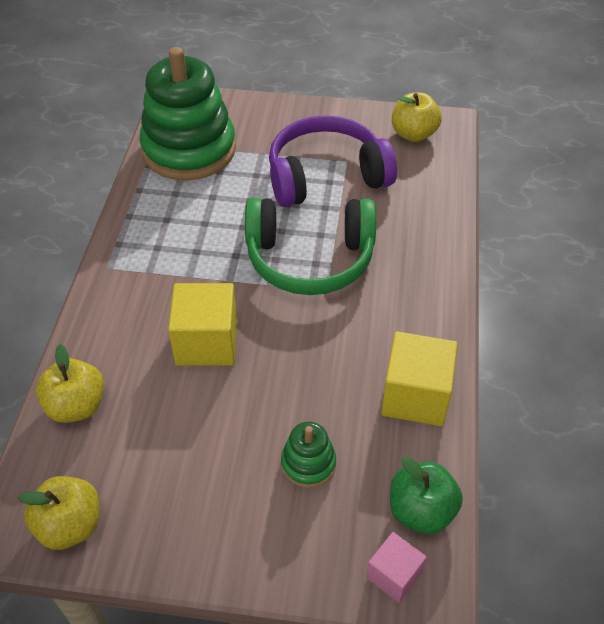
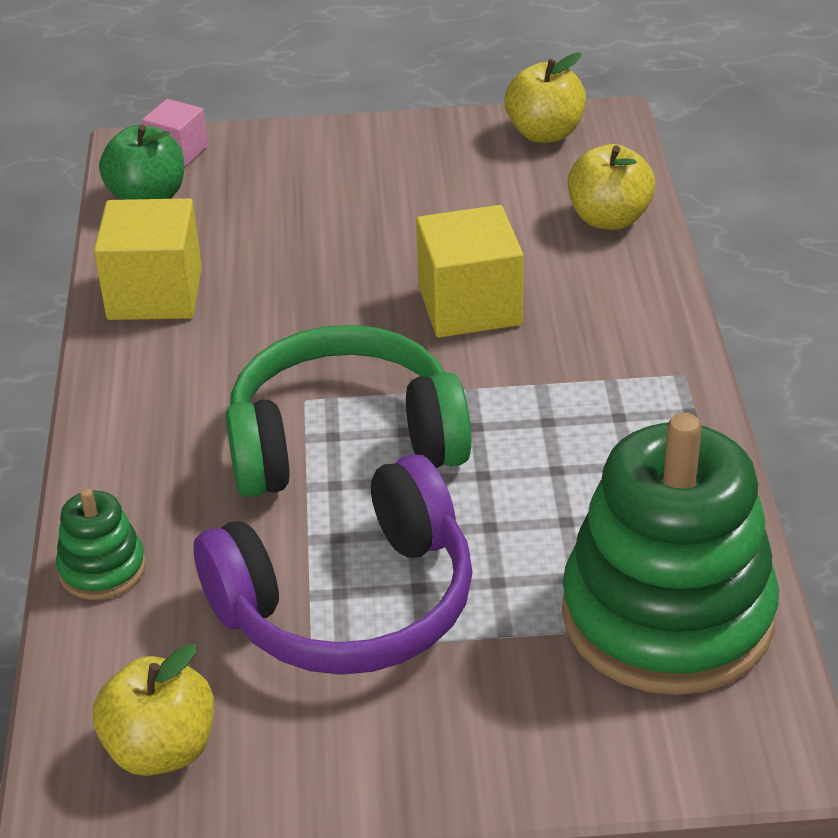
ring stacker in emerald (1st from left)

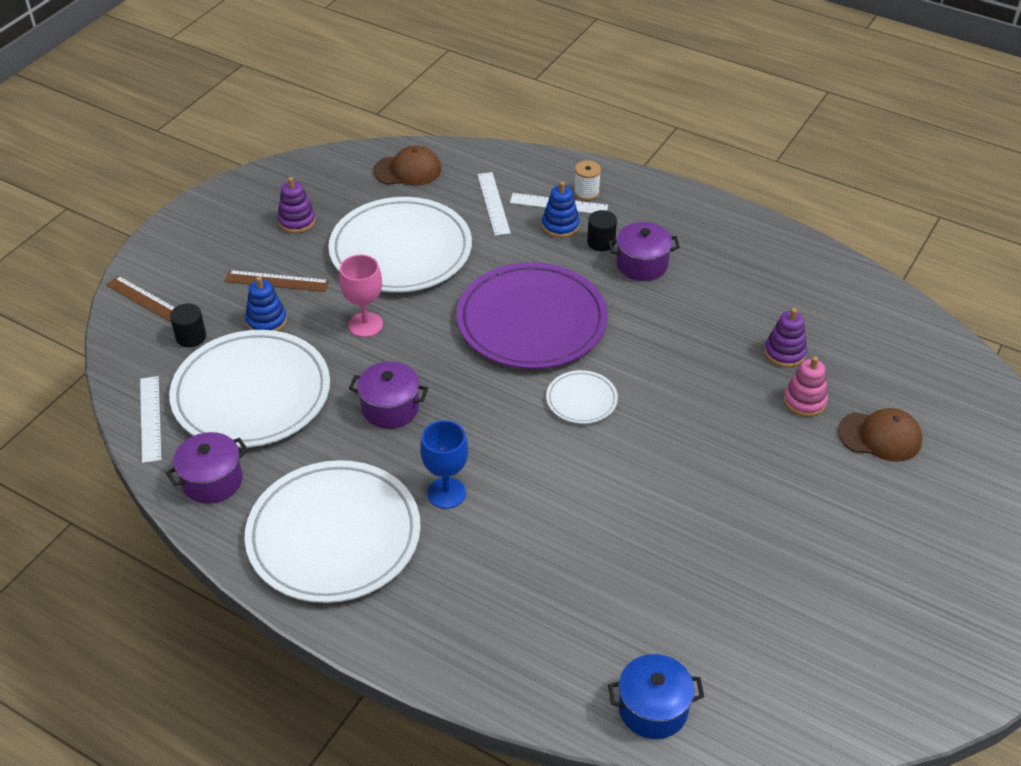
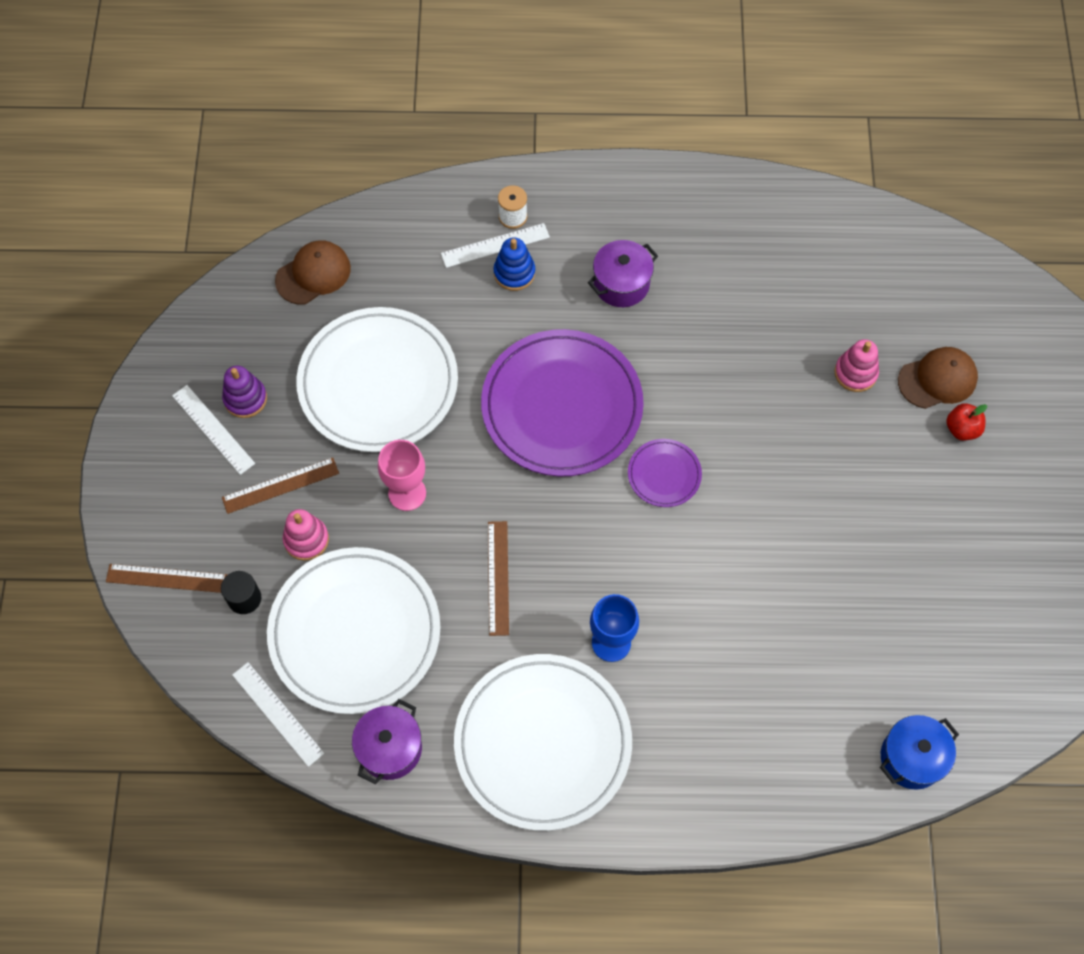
ruler in pure white (1st from left); solid cylinder in black (2nd from left in the first image); ring stacker in rose-pink (1st from left); ring stacker in royal purple (2nd from left in the first image); ruler in dark brown (3rd from left); flat dish in royal purple (2nd from left); toy apple in scarlet

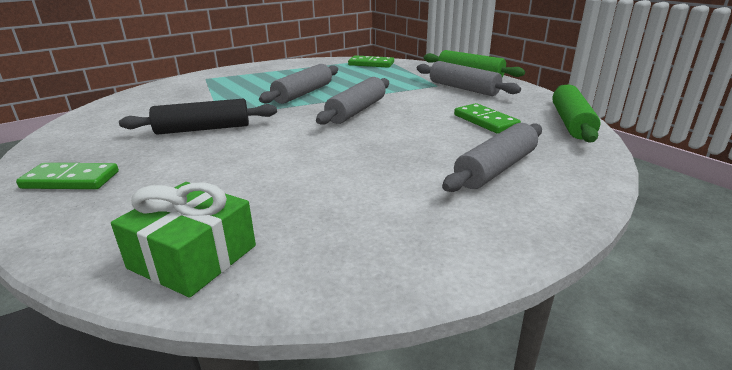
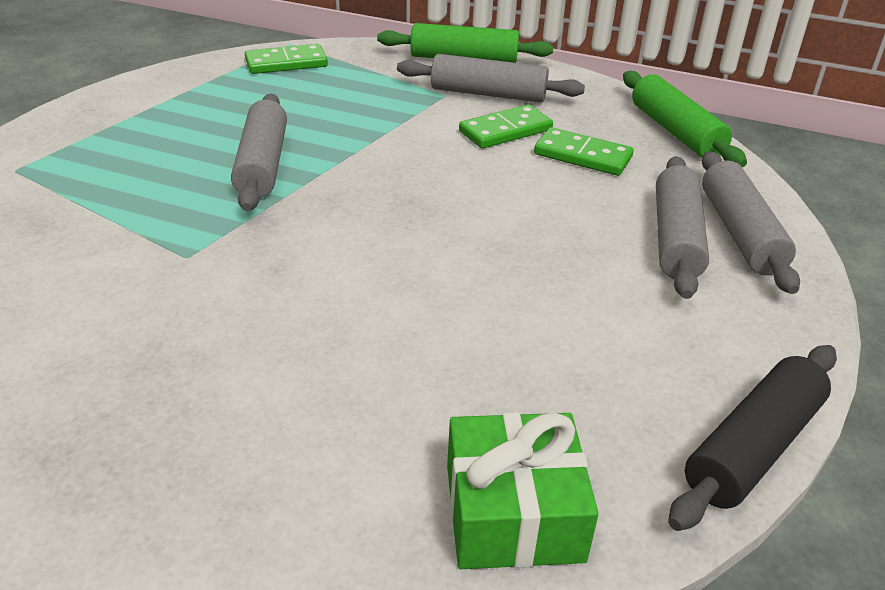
pastry roller in grey (4th from left); pastry roller in black; domino piece in emerald (2nd from left)

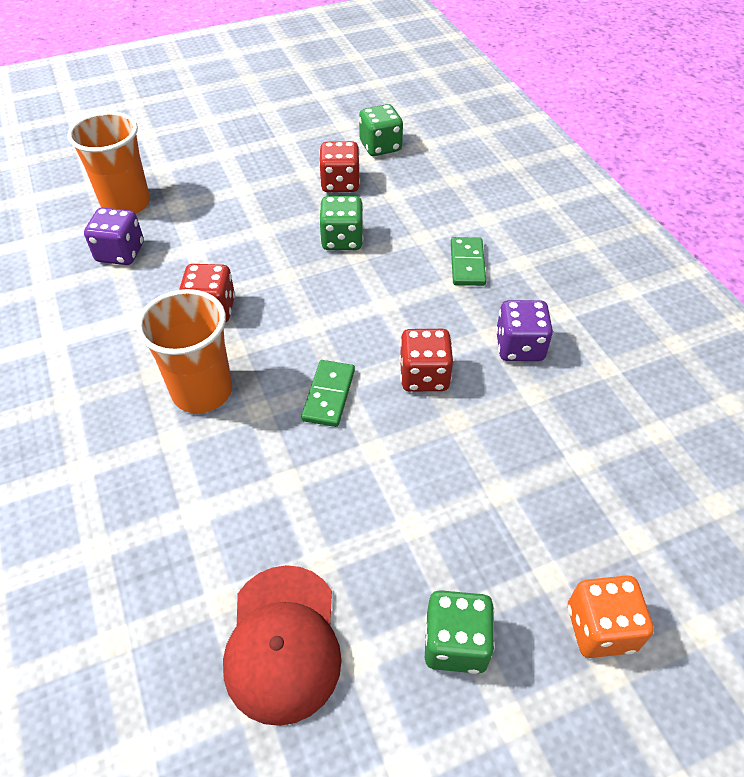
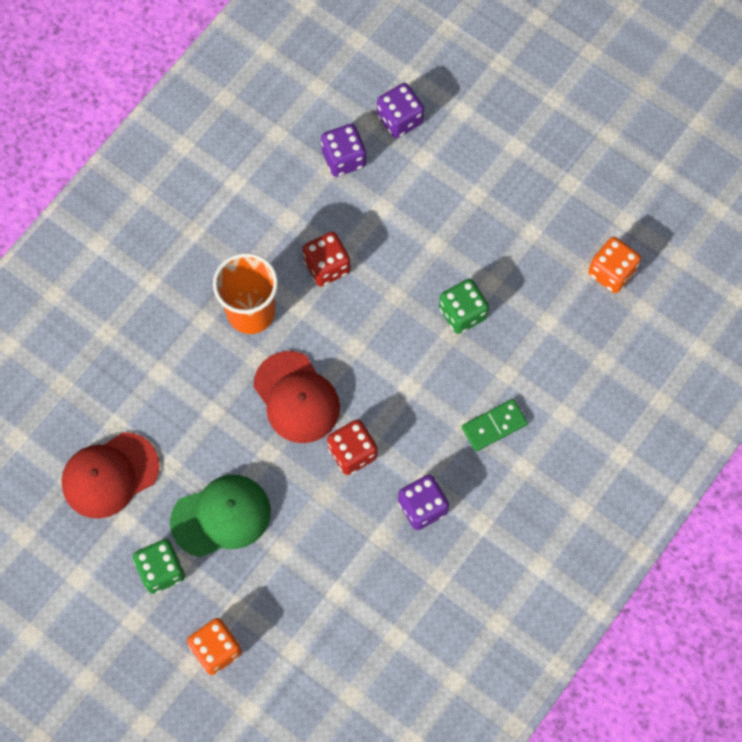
dice in orange-coloured (2nd from left); dice in royal purple (2nd from left); dice in scarlet (2nd from left in the first image); peaked cap in scarlet (2nd from left); peaked cap in emerald

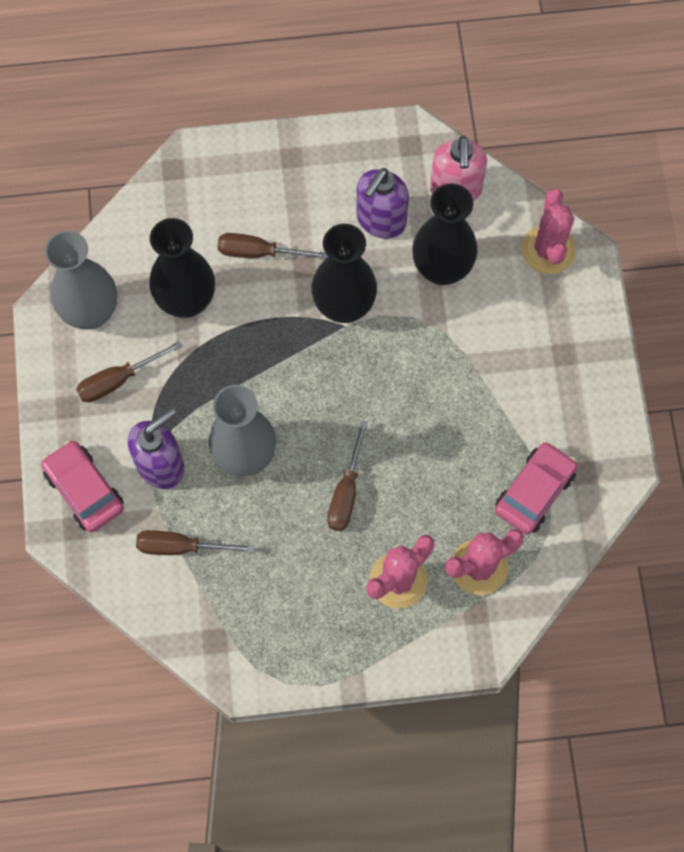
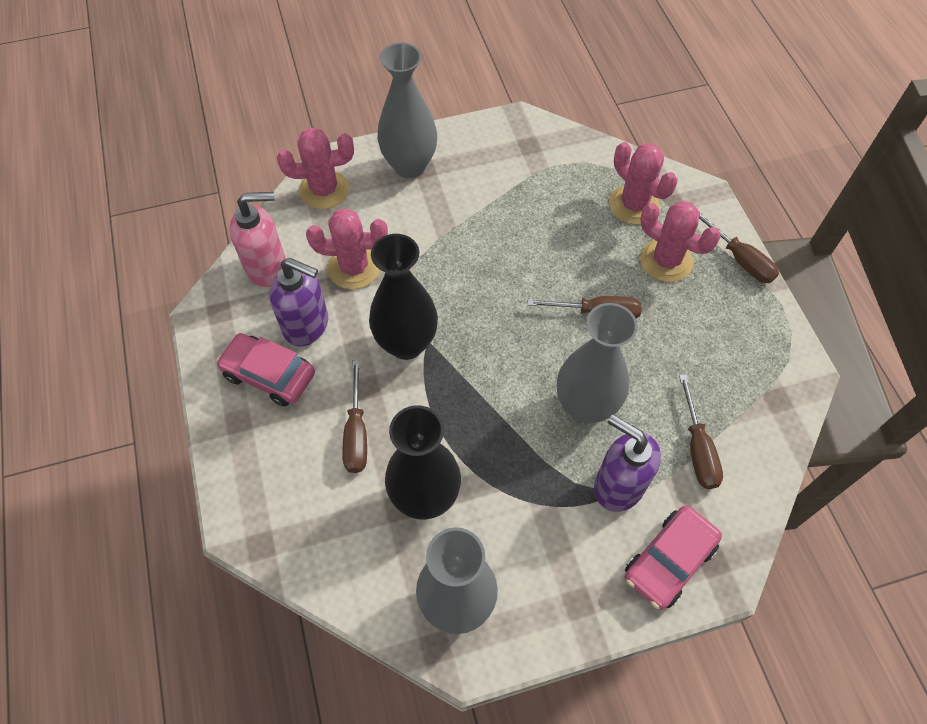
saguaro cactus in rose-pink (2nd from left); screwdriver in dark brown (4th from left); automobile in rose-pink (1st from left); flower vase in grey (1st from left)

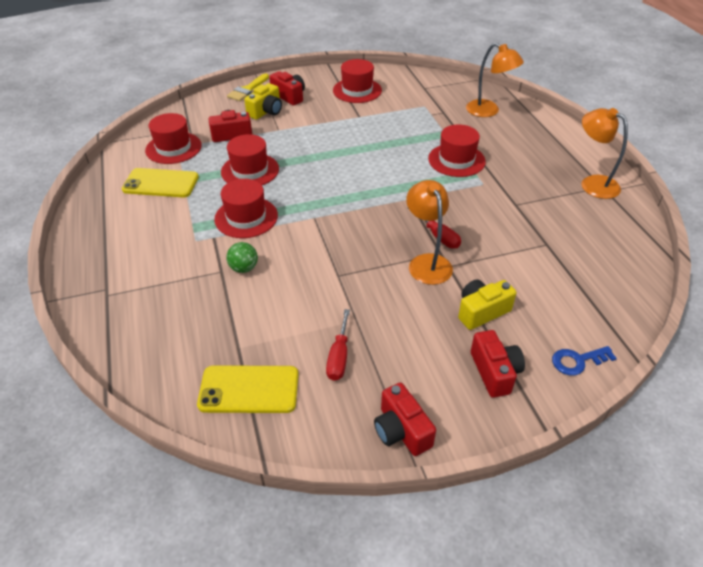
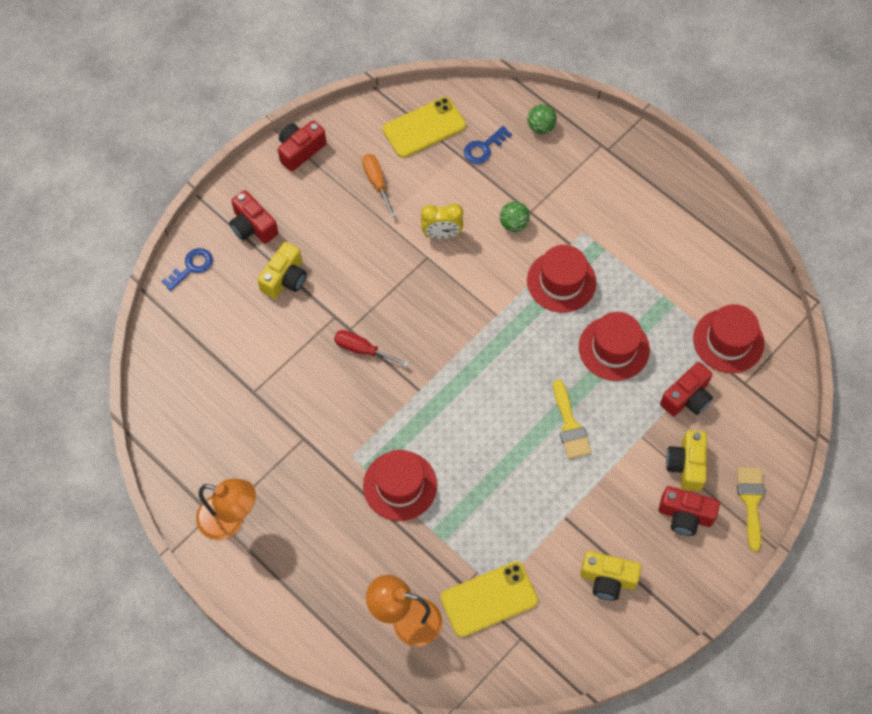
compact camera in golden (2nd from left); mobile phone in golden (2nd from left); lamp in orange-coloured (1st from left in the first image); screwdriver in orange-coloured; compact camera in scarlet (2nd from left); ball in emerald (2nd from left); latchkey in blue (2nd from left); bedside clock in golden; paint brush in golden (1st from left)

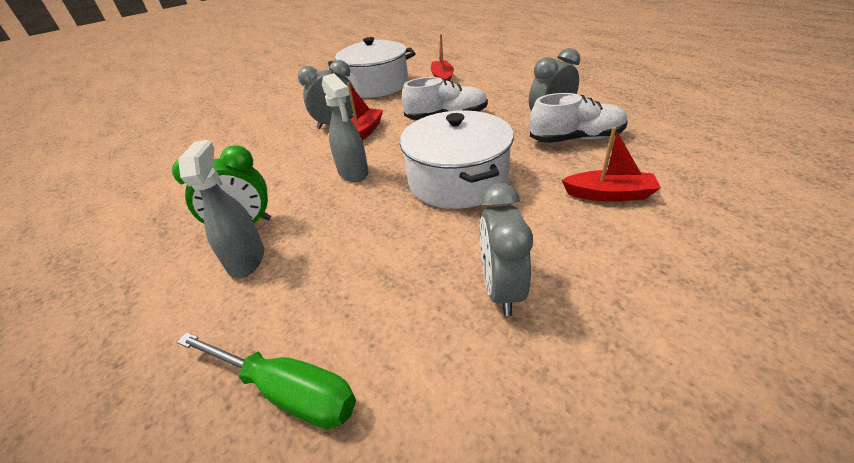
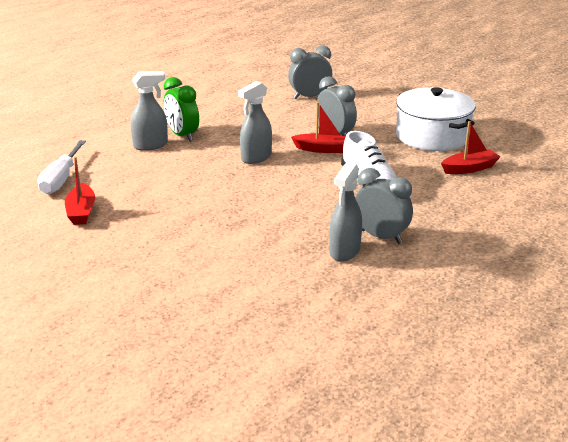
spray bottle in grey (3rd from left); pot in pure white (2nd from left in the first image); toy boat in scarlet (1st from left); bedside clock in grey (1st from left); screwdriver in pure white

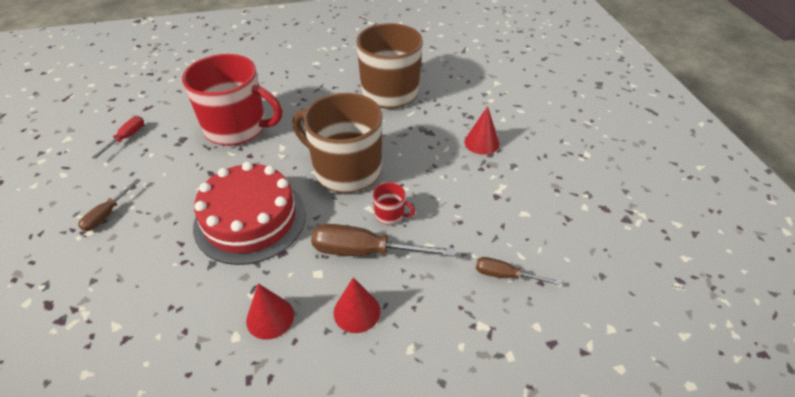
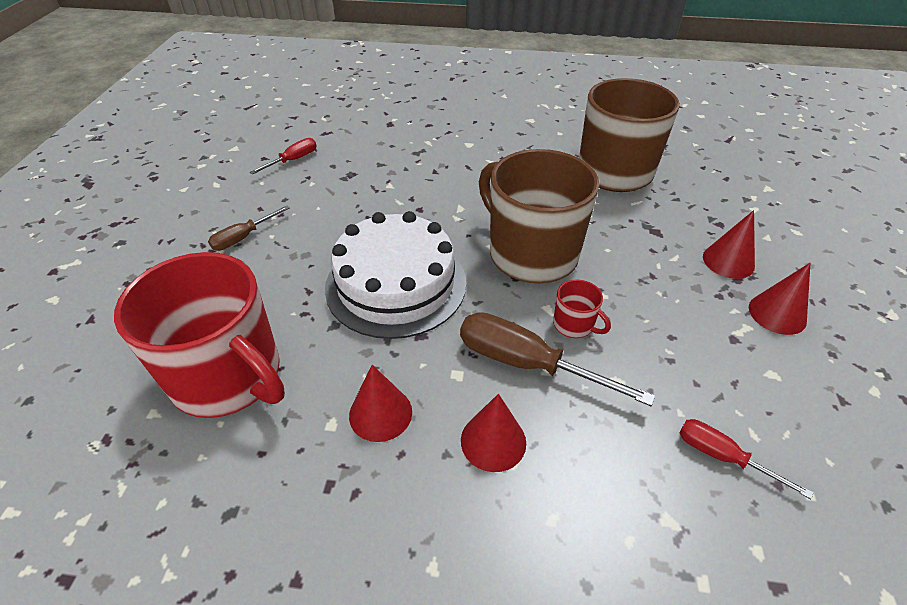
tea mug in scarlet (1st from left); gateau in pure white; screwdriver in scarlet (2nd from left); solid cone in scarlet (4th from left)

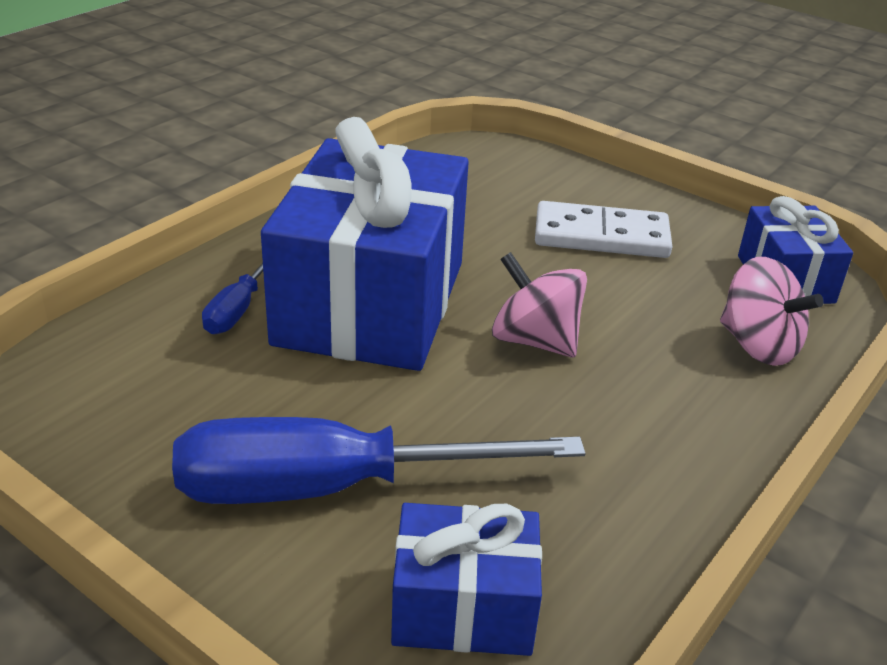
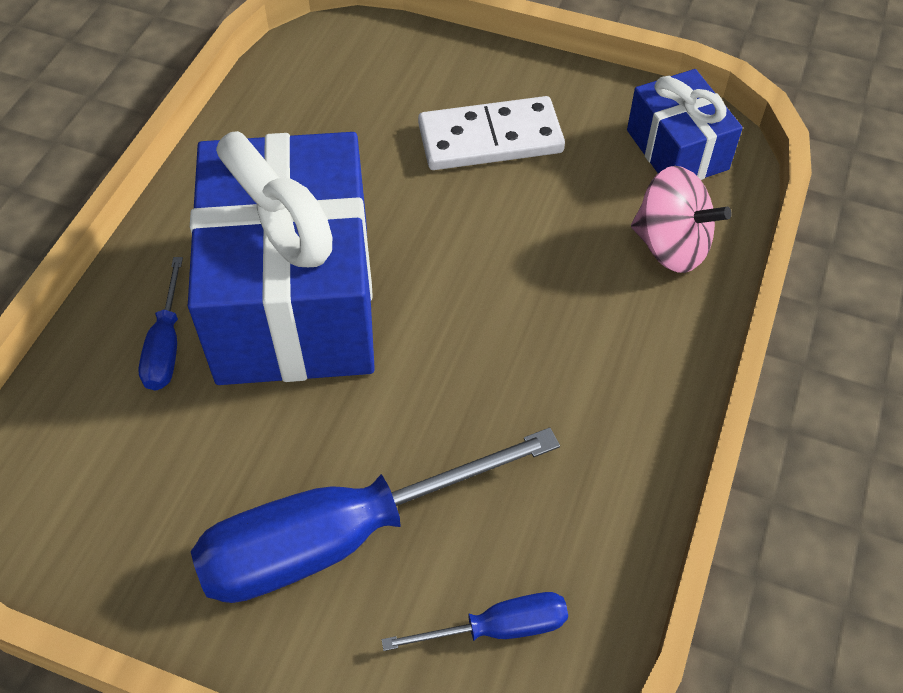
toy top in rose-pink (1st from left in the first image); screwdriver in blue (3rd from left)

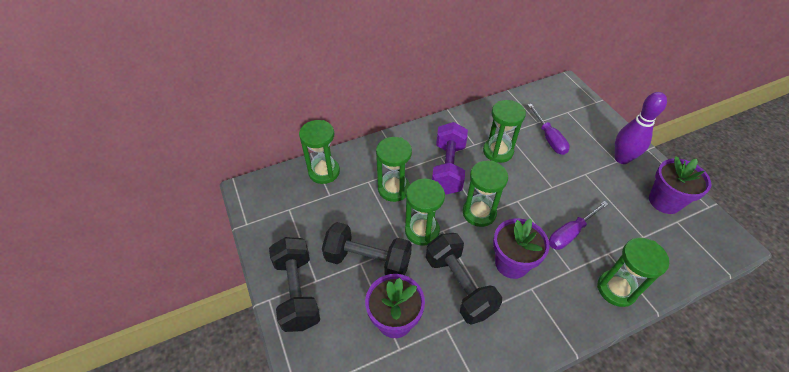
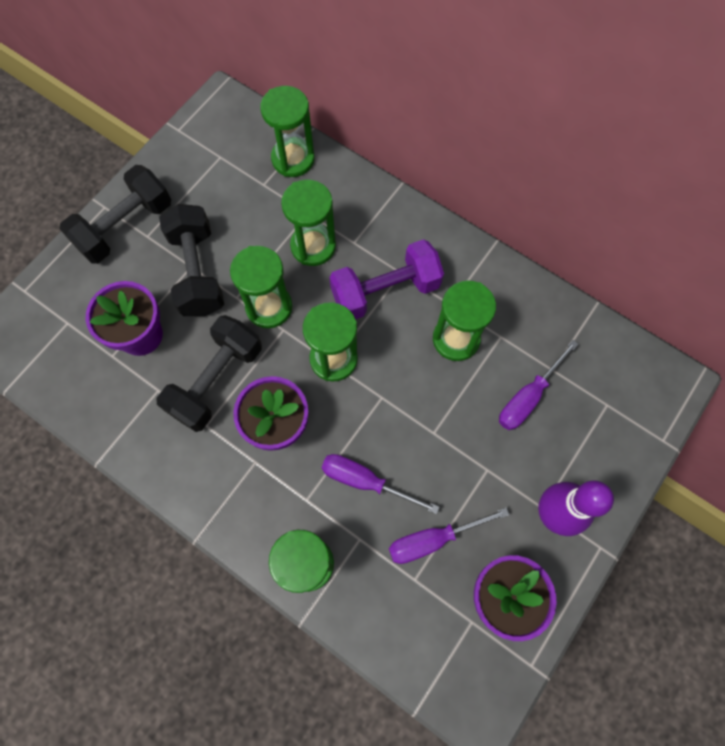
screwdriver in royal purple (2nd from left)

